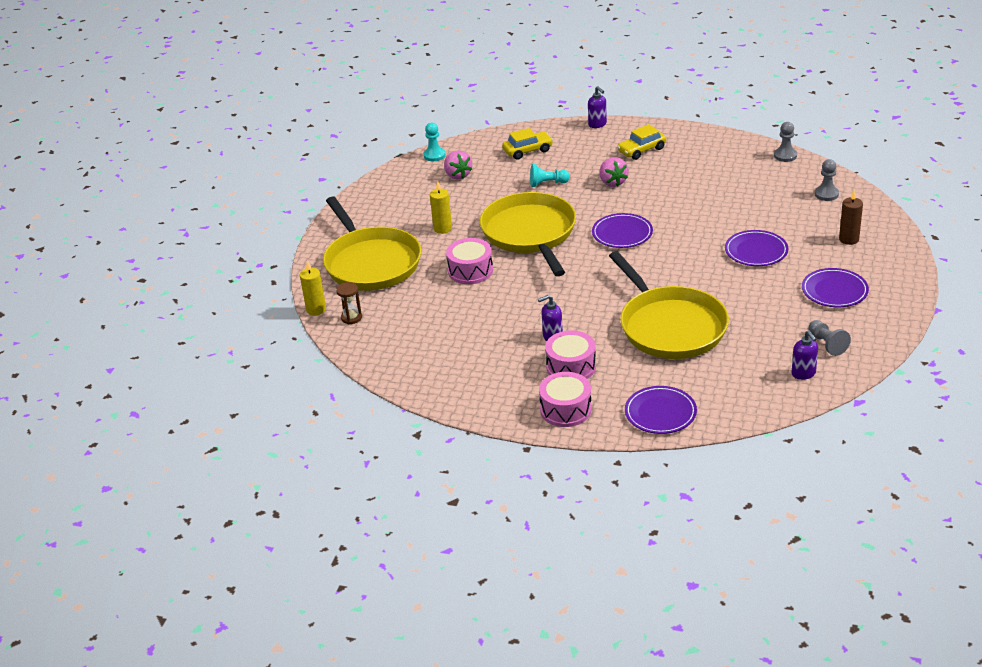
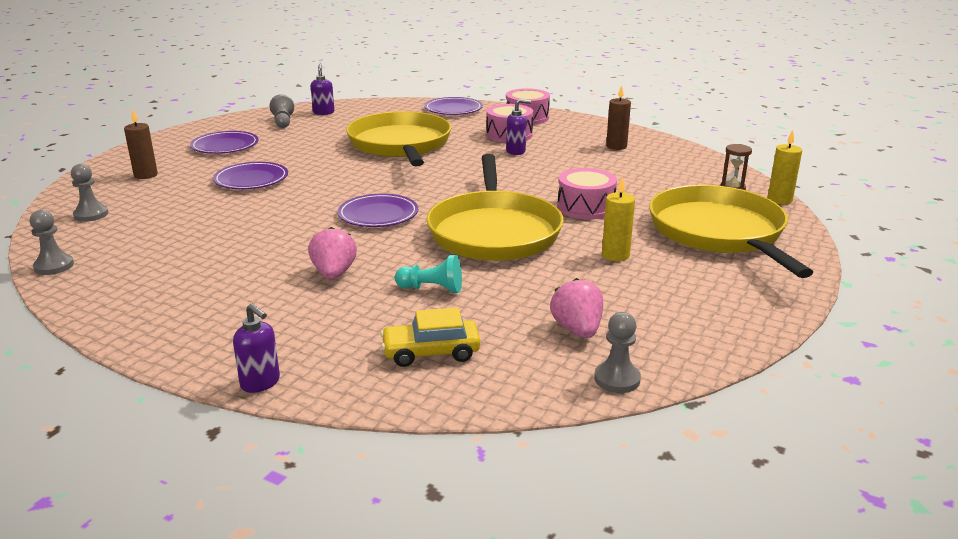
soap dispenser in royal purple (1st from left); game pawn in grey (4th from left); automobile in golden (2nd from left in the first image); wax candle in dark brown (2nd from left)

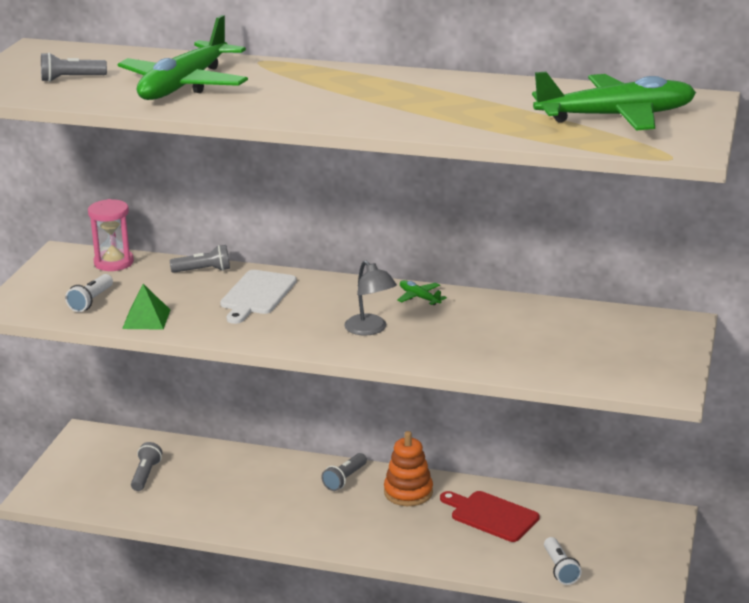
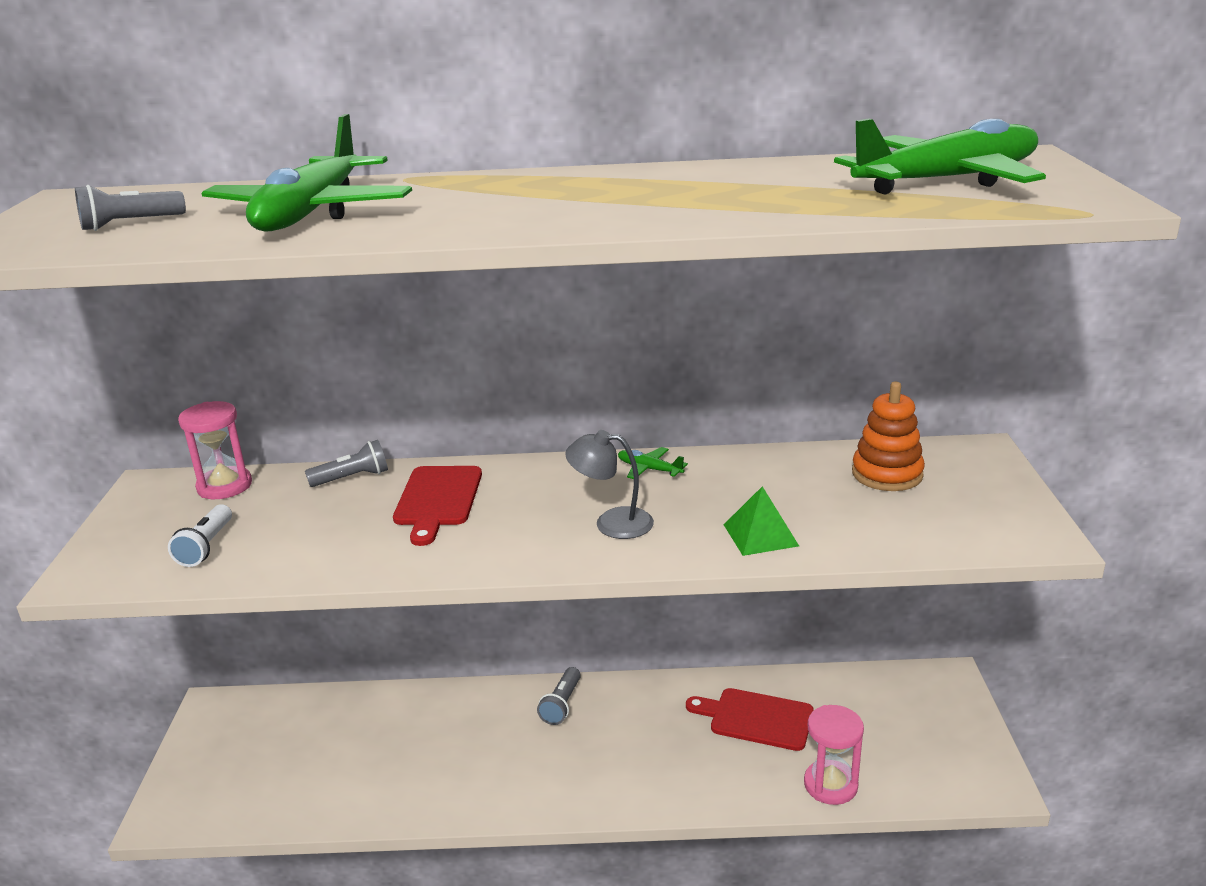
lamp in grey; chopping board in scarlet (1st from left); pyramid in emerald; ring stacker in orange-coloured; torch in grey (2nd from left in the first image); torch in pure white (2nd from left in the first image); sand timer in rose-pink (2nd from left)

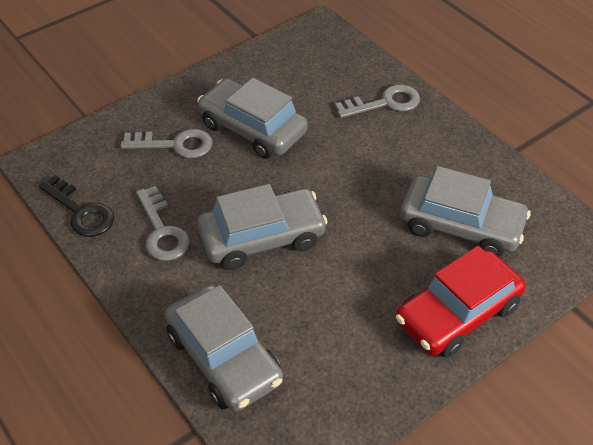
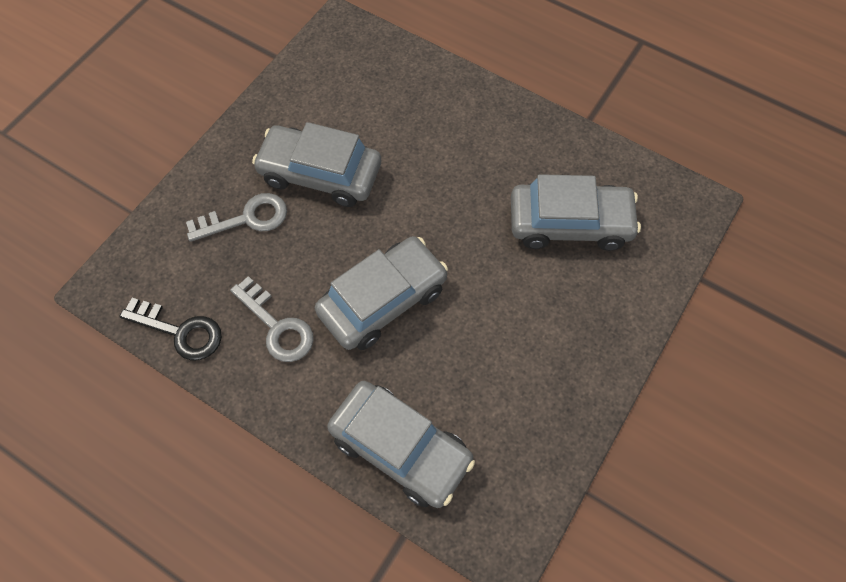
latchkey in grey (3rd from left in the first image); automobile in scarlet

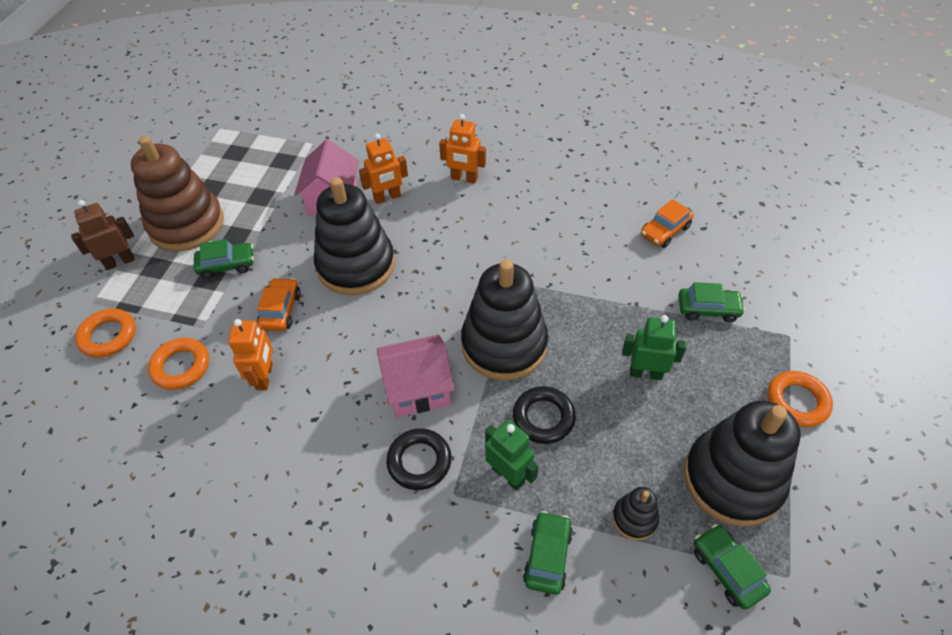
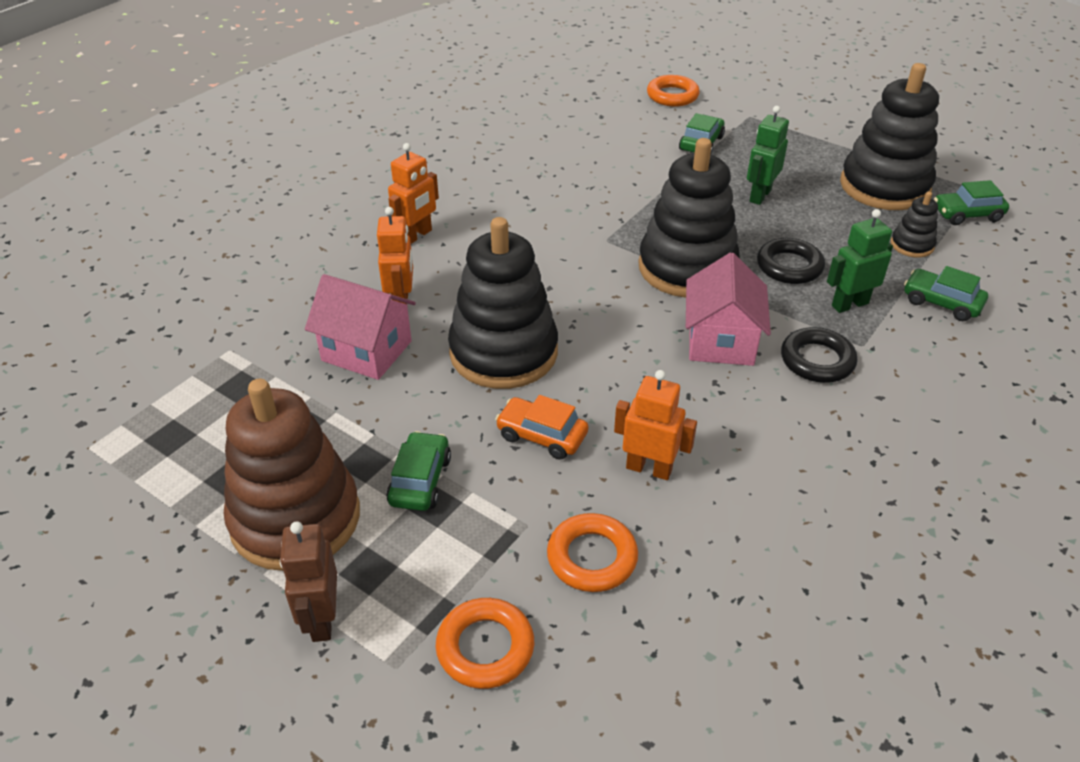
automobile in orange-coloured (2nd from left in the first image); ring in orange-coloured (3rd from left)

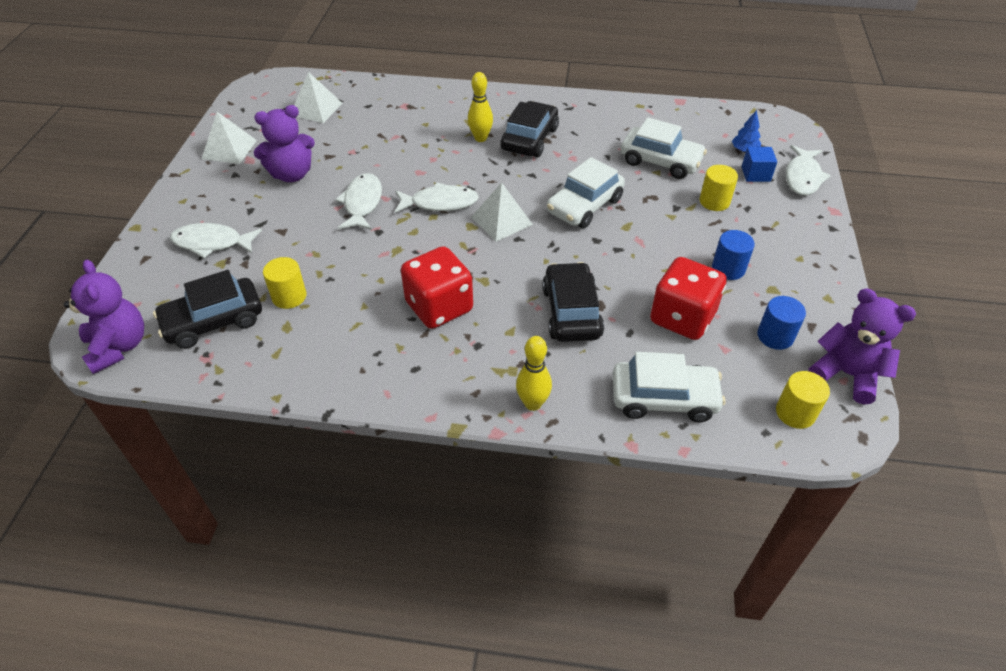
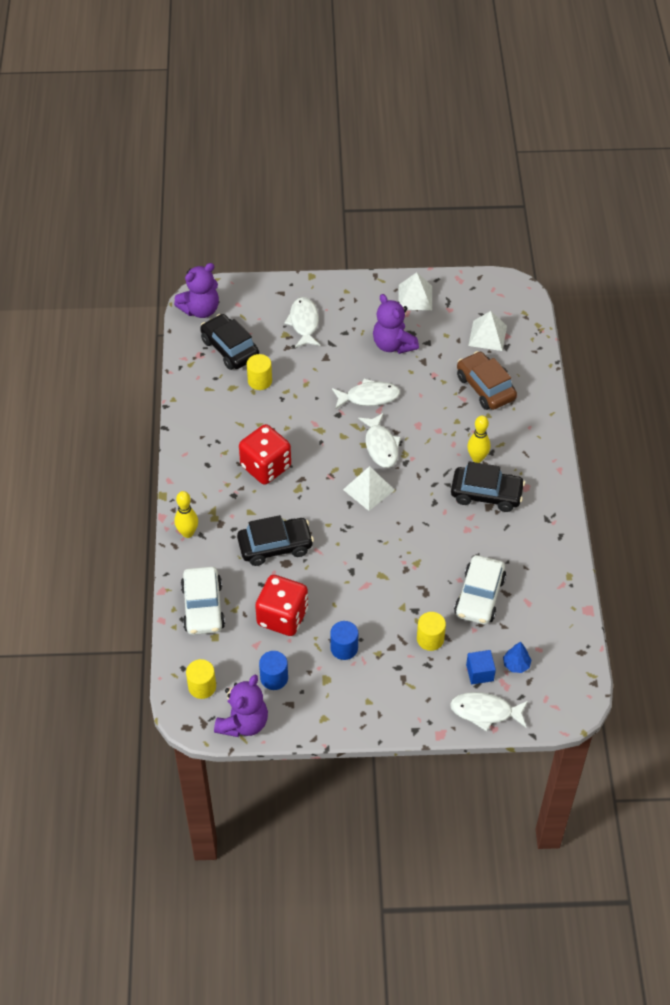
automobile in pure white (1st from left in the first image); automobile in dark brown

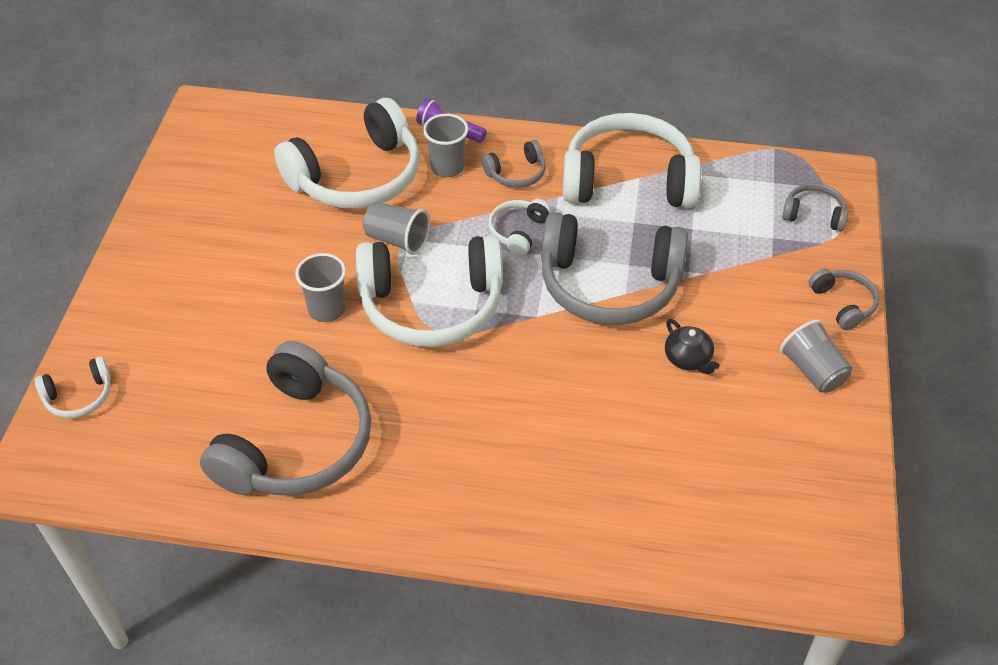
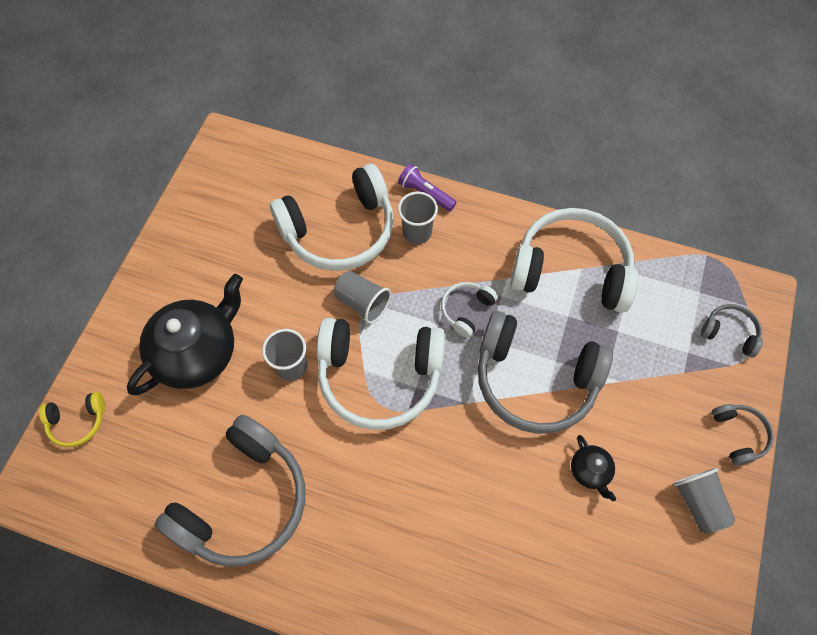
headset in grey (2nd from left in the first image); headset in golden; teapot in black (1st from left)

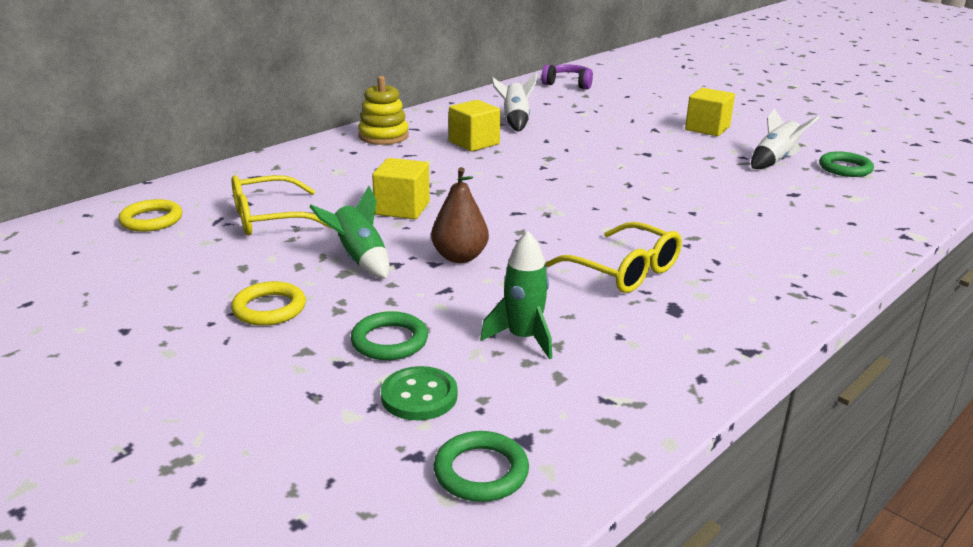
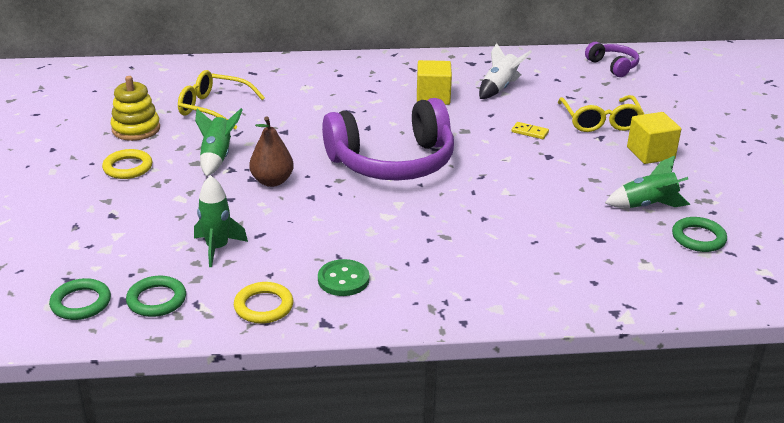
ring stacker in golden; toy rocket in emerald (3rd from left); solid cube in golden (1st from left in the first image); ring in golden (2nd from left); spectacles in golden (2nd from left); ring in emerald (2nd from left); shirt button in emerald; headset in royal purple (1st from left); domino piece in golden

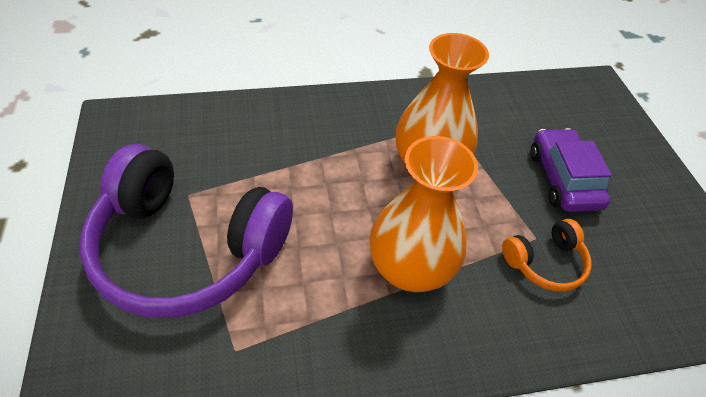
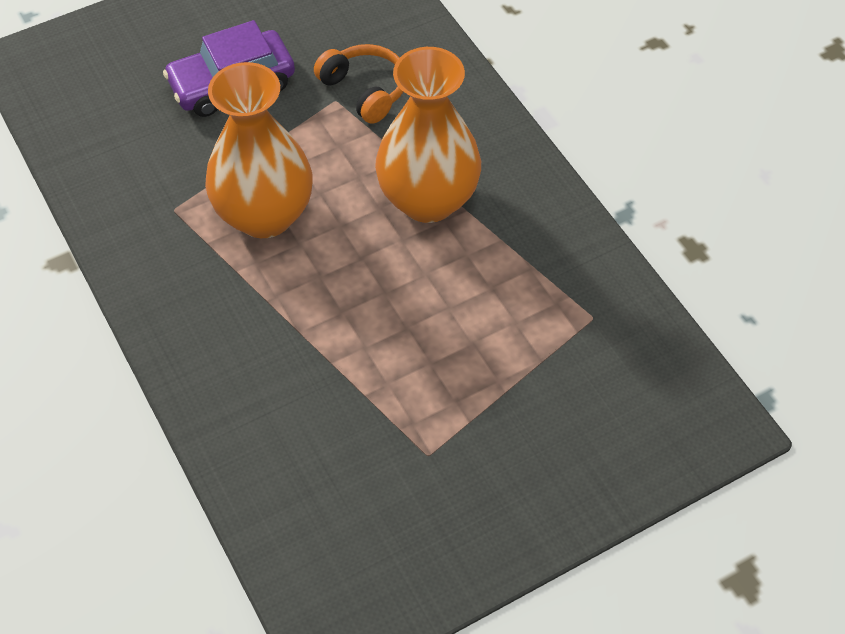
headset in royal purple

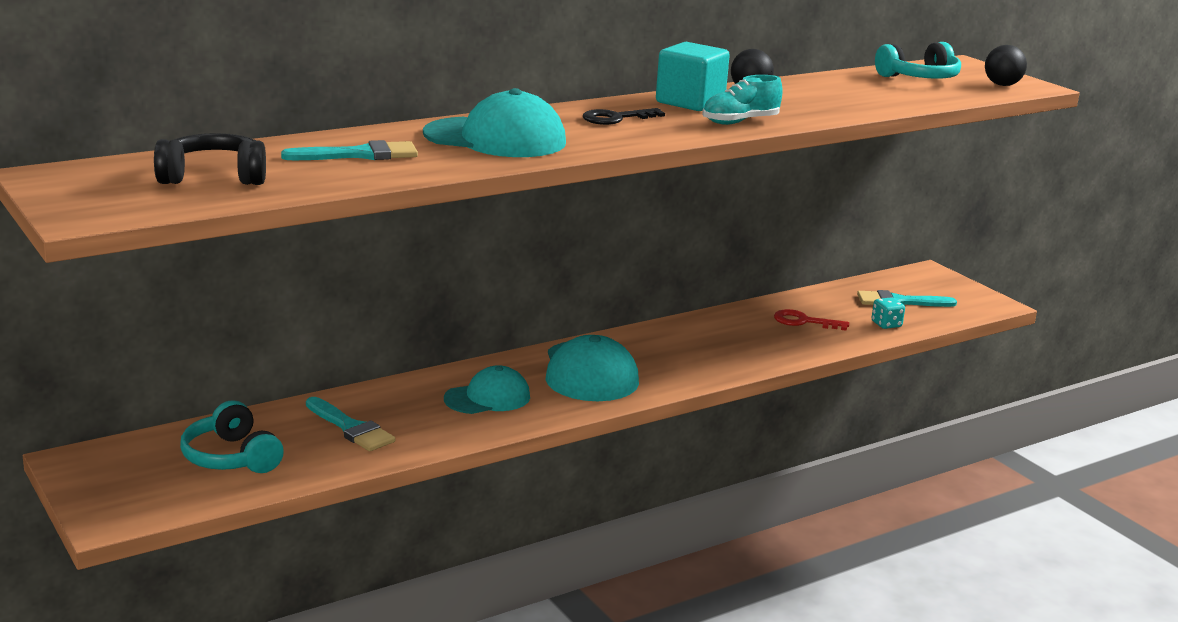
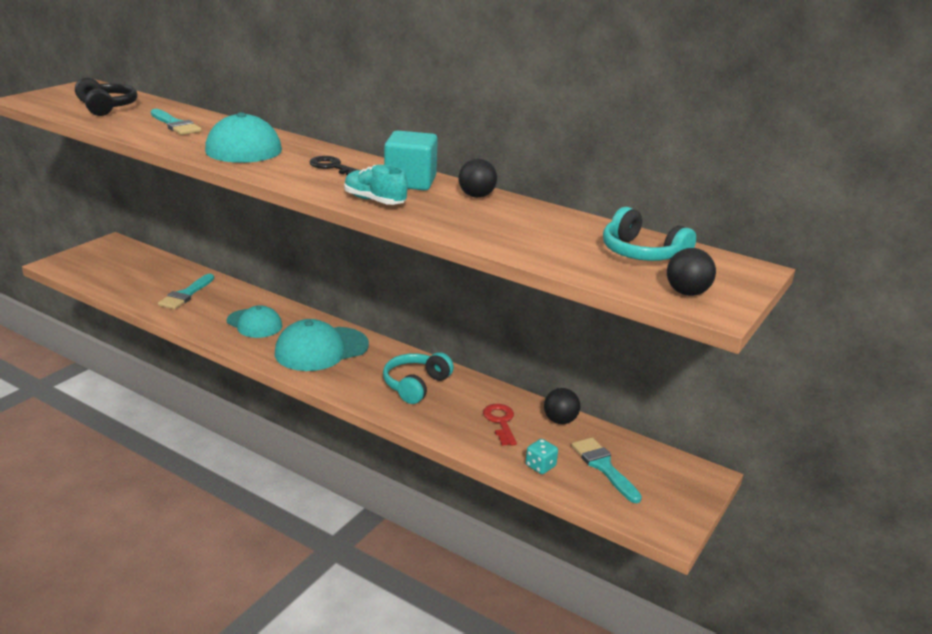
headset in teal (1st from left); ball in black (2nd from left)

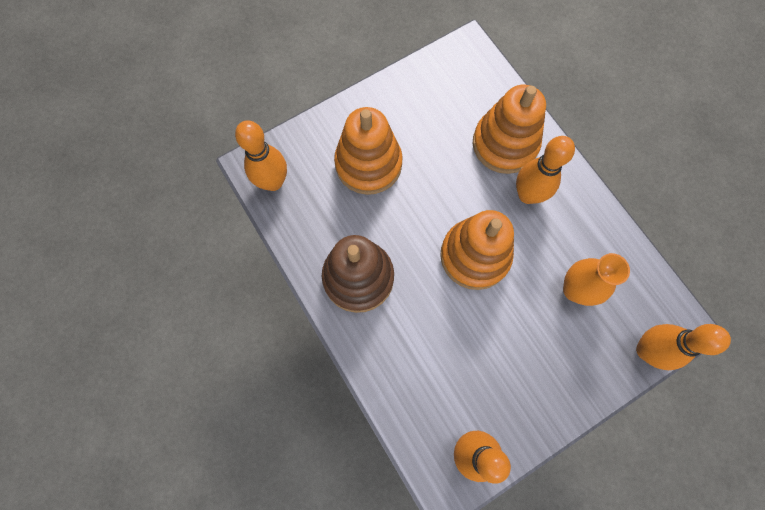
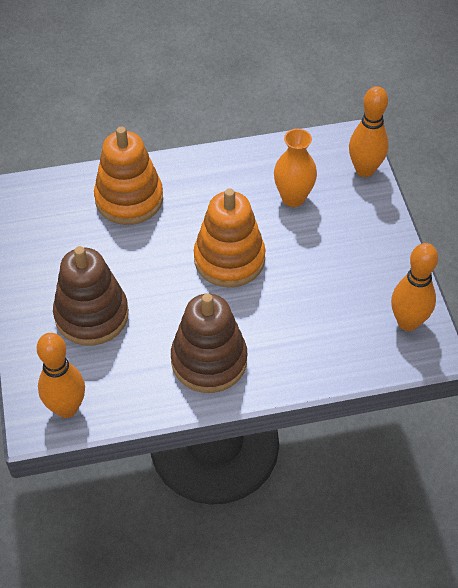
ring stacker in dark brown (1st from left); tenpin in orange-coloured (3rd from left in the first image)

